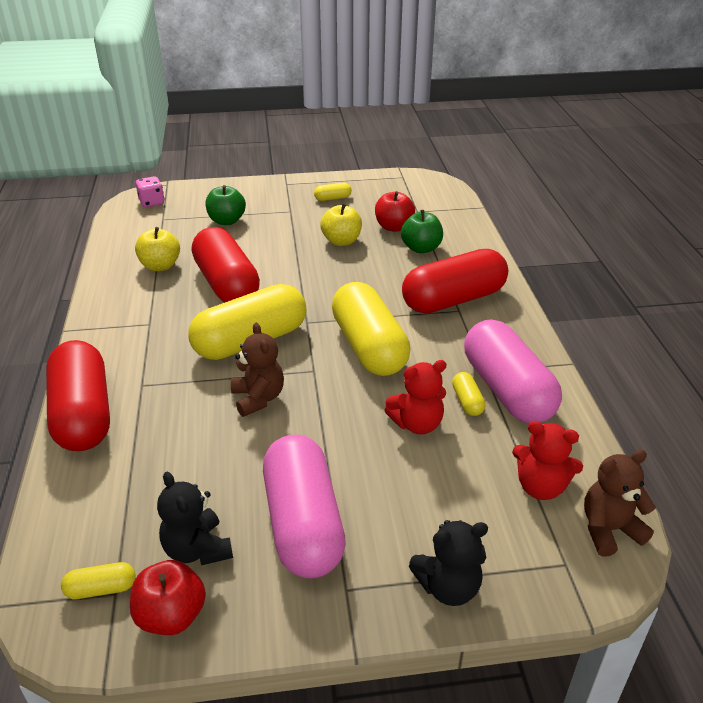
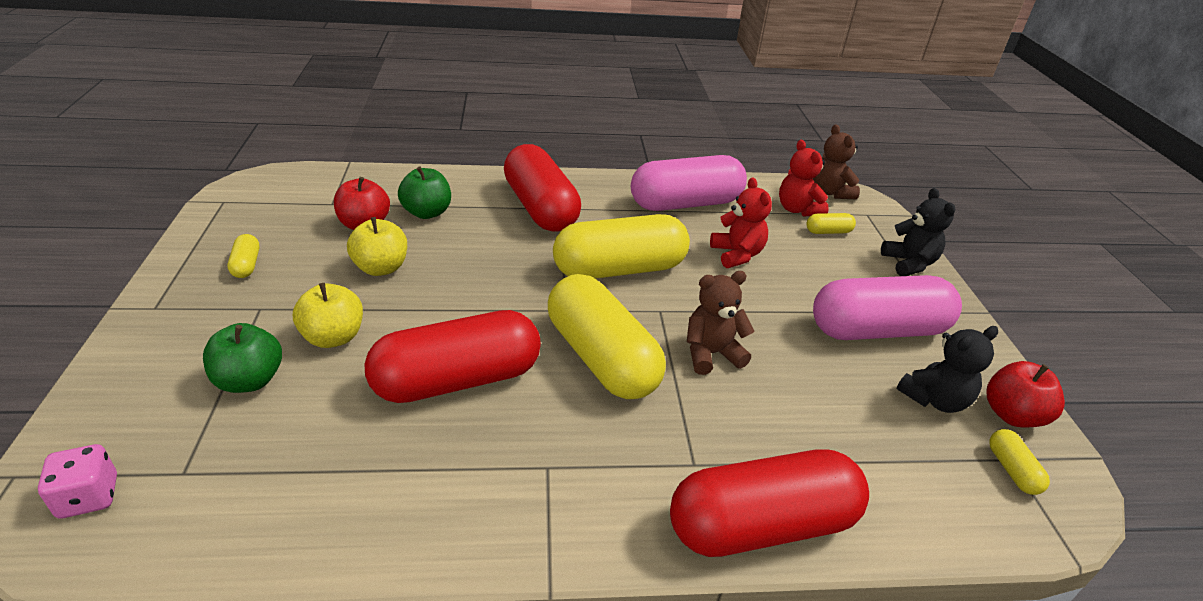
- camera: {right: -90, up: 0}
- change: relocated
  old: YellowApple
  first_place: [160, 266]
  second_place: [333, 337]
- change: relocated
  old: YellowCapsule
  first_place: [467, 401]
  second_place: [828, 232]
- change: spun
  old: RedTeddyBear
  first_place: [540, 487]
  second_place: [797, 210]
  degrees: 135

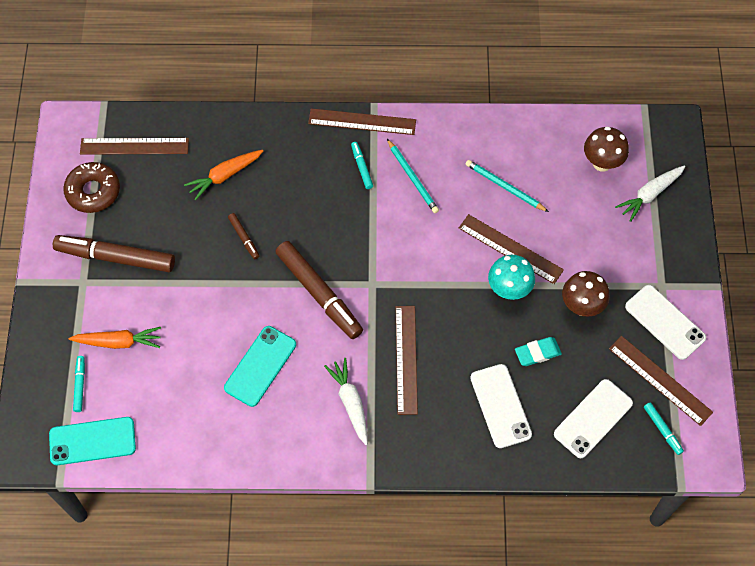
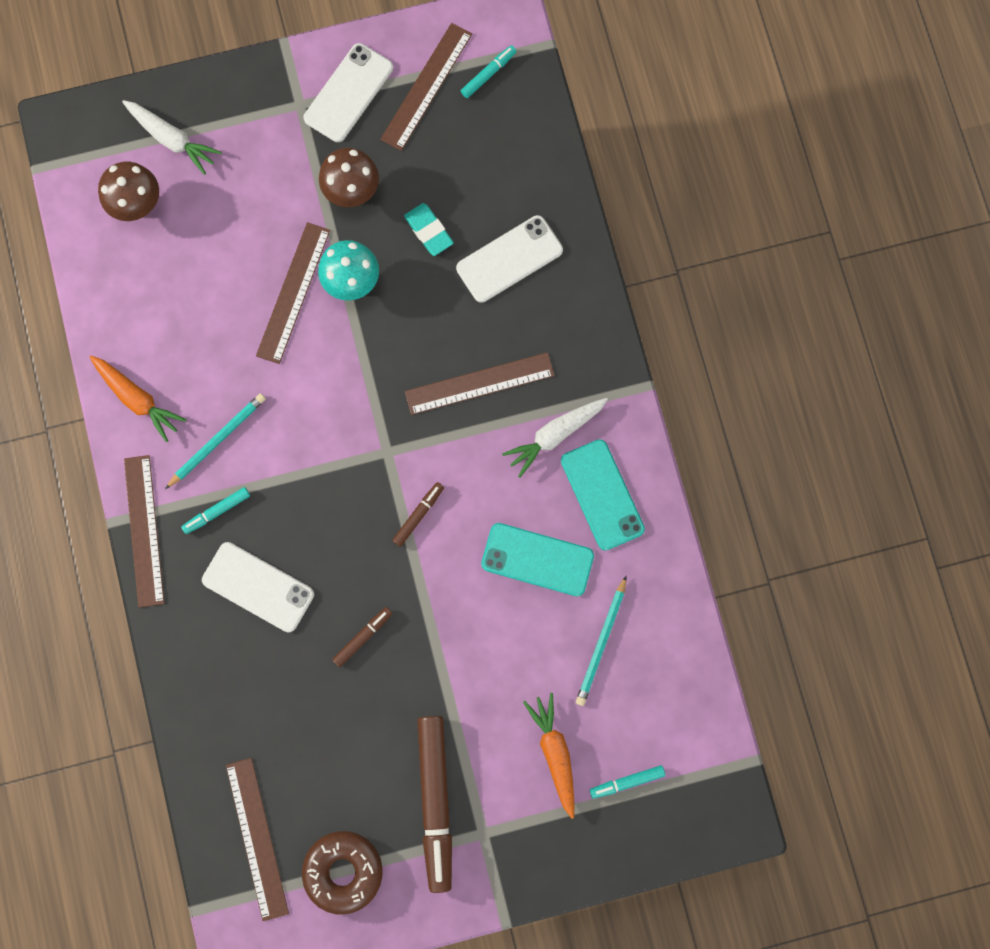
- camera: {right: -105, up: 15}
- change: relocated
  old: OrangeCarrot
  first_place: [224, 176]
  second_place: [137, 399]
- change: relocated
  old: TurquoisePencil
  first_place: [504, 187]
  second_place: [601, 643]
- change: size
  old: BrownMarker
  first_place: [319, 294]
  second_place: [418, 515]
  factor: 0.45
- change: relocated
  old: WhitePhone
  first_place: [593, 418]
  second_place: [258, 587]
- change: relocated
  old: TurquoisePhone
  first_place: [92, 441]
  second_place: [602, 495]

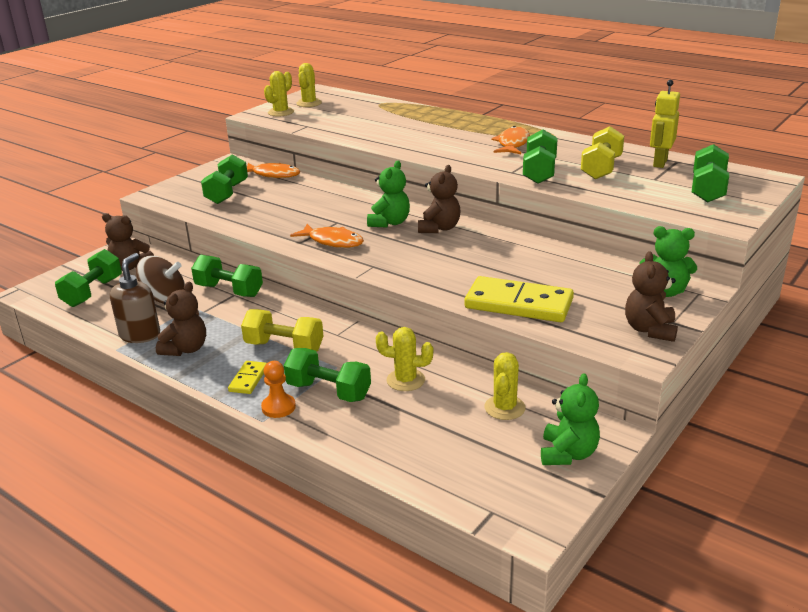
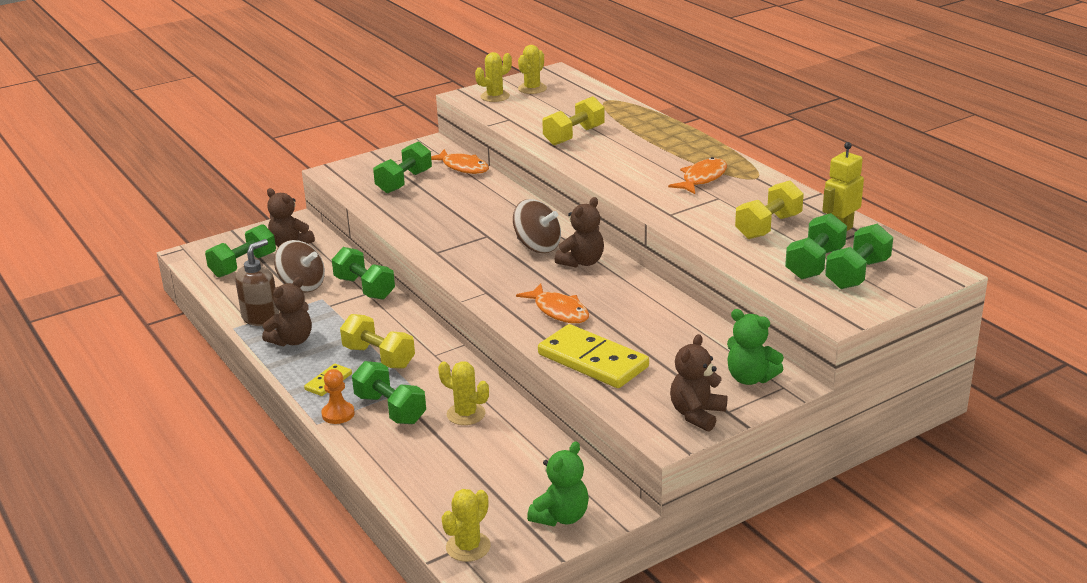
- camera: {right: 20, up: 0}
- change: relocated
  old: GreenDumbbell
  first_place: [539, 172]
  second_place: [814, 264]
- change: exchanged
  old: GreenTeddyBear
  new: BrownSpinningTop
  first_place: [389, 223]
  second_place: [537, 246]
- change: relocated
  old: OrangeFish
  first_place: [333, 241]
  second_place: [559, 311]
- change: relocated
  old: YellowCactus
  first_place: [504, 408]
  second_place: [468, 547]
- change: appeared
  new: YellowDumbbell
  second_place: [574, 136]

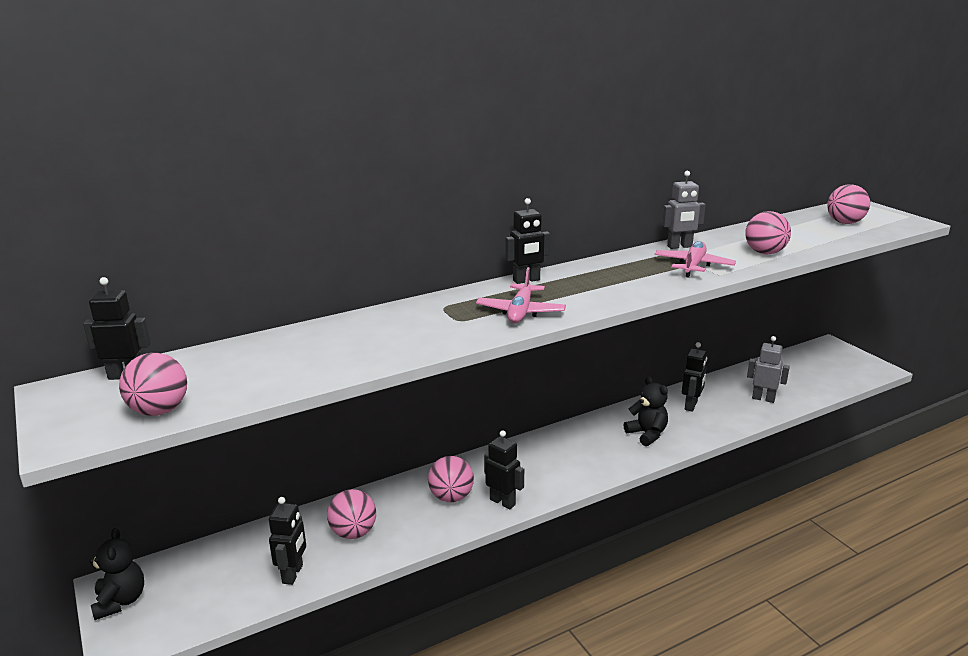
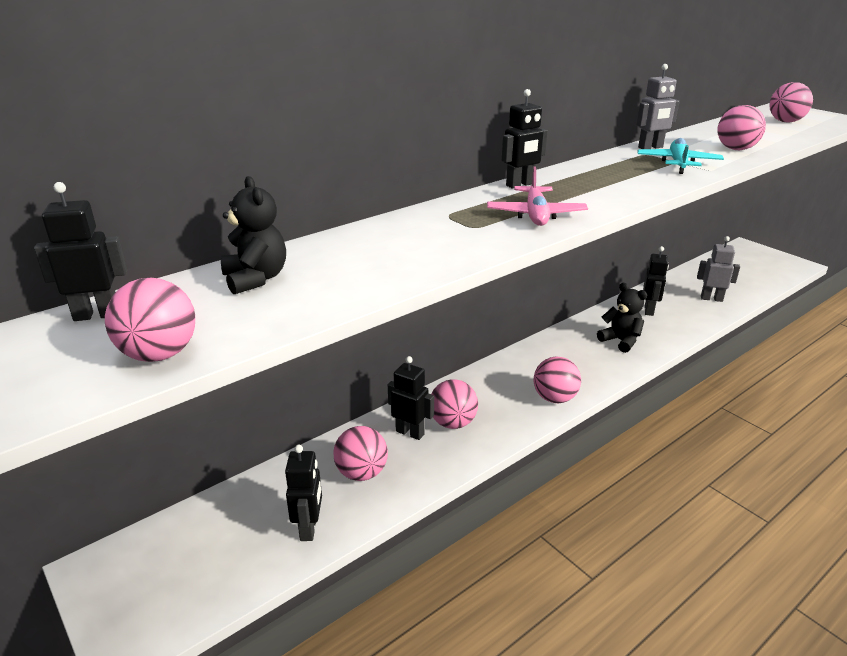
- camera: {right: -10, up: 5}
- change: colour
  old: PinkPlane
  new: TurquoisePlane
  first_place: [693, 266]
  second_place: [678, 163]
- change: relocated
  old: BlackRobot
  first_place: [503, 502]
  second_place: [410, 432]
- change: relocated
  old: BlackTeddyBear
  first_place: [120, 601]
  second_place: [256, 279]
- change: appeared
  new: PinkBall
  second_place: [554, 398]

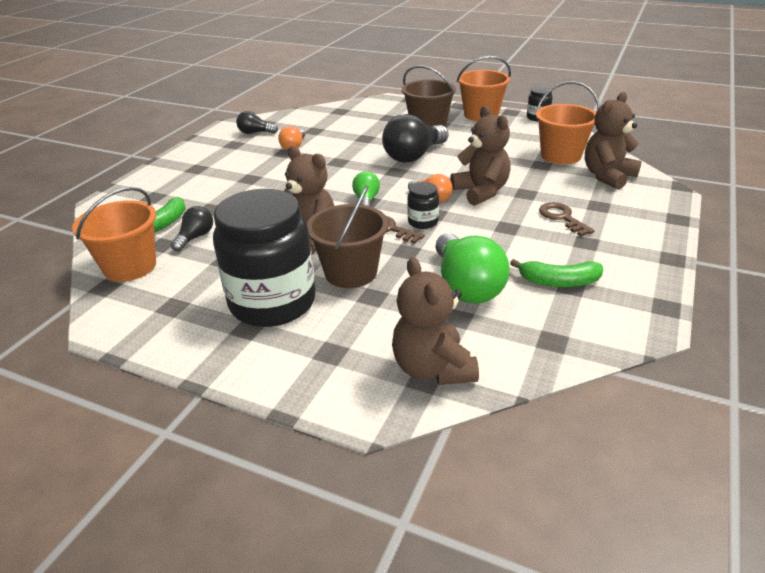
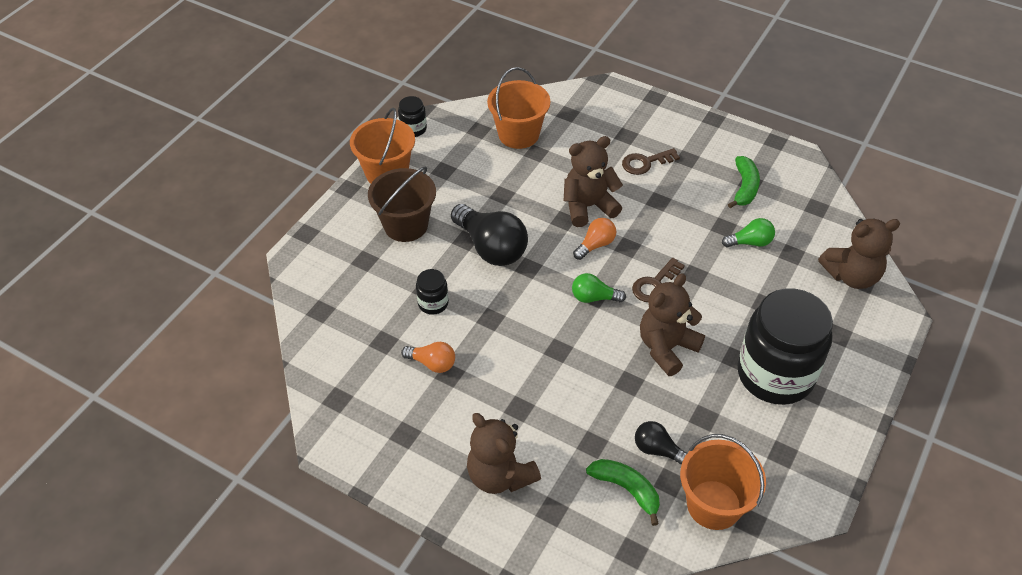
- camera: {right: -85, up: 15}
- change: relocated
  old: BrownTeddyBear
  first_place: [607, 176]
  second_place: [500, 475]
- change: missing
  old: BlackLightBulb
  first_place: [255, 133]
- change: relocated
  old: BlackJar
  first_place: [423, 222]
  second_place: [433, 303]
- change: missing
  old: BrownBucket
  first_place: [351, 272]
- change: size
  old: GreenLightBulb
  first_place: [466, 286]
  second_place: [750, 242]
  factor: 0.53

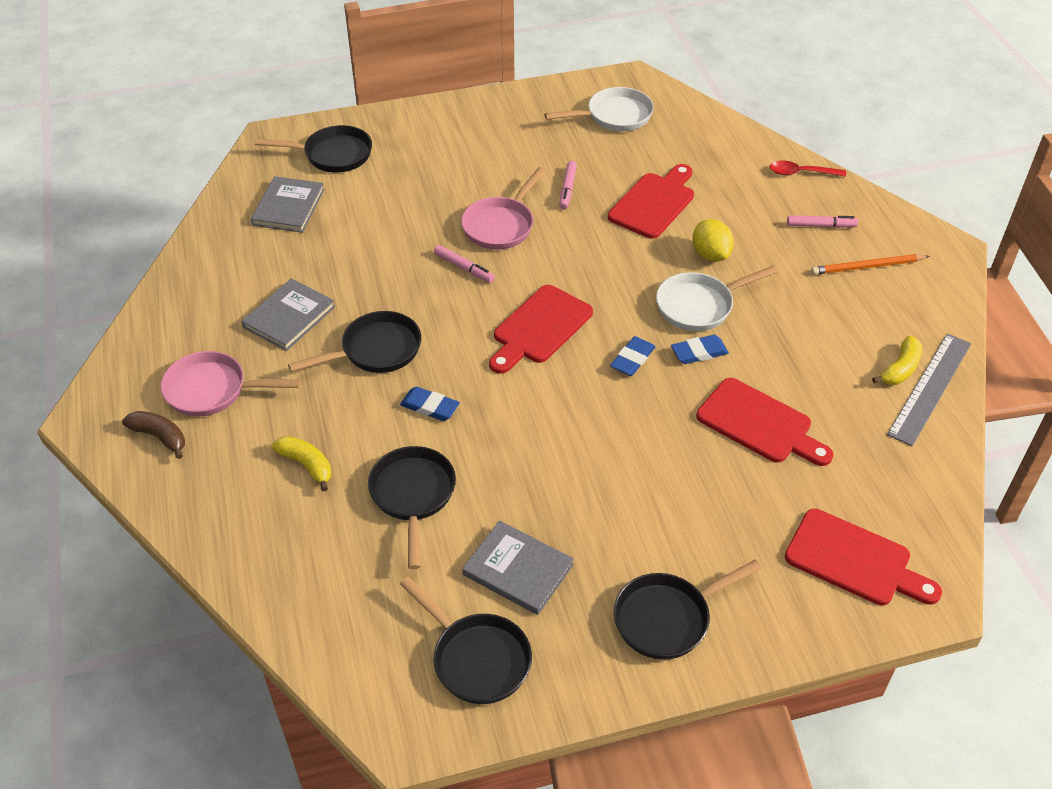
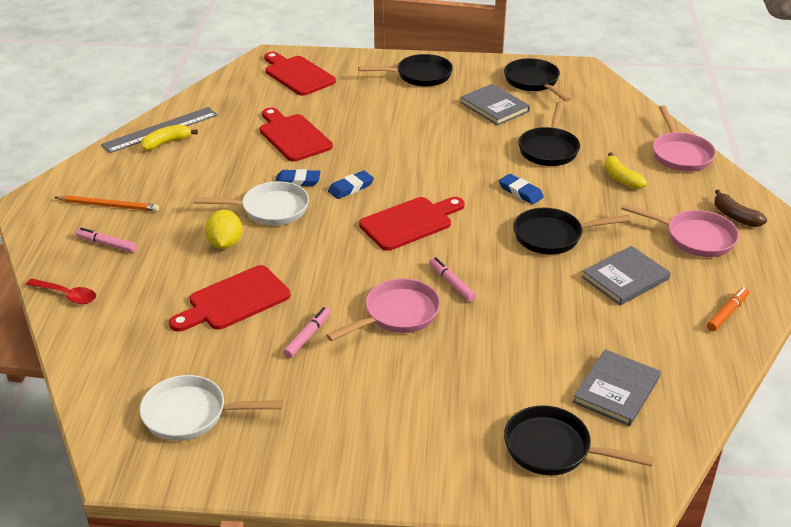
- camera: {right: -160, up: -10}
- change: appeared
  new: PinkPan
  second_place: [680, 154]
- change: appeared
  new: OrangeMarker
  second_place: [727, 313]

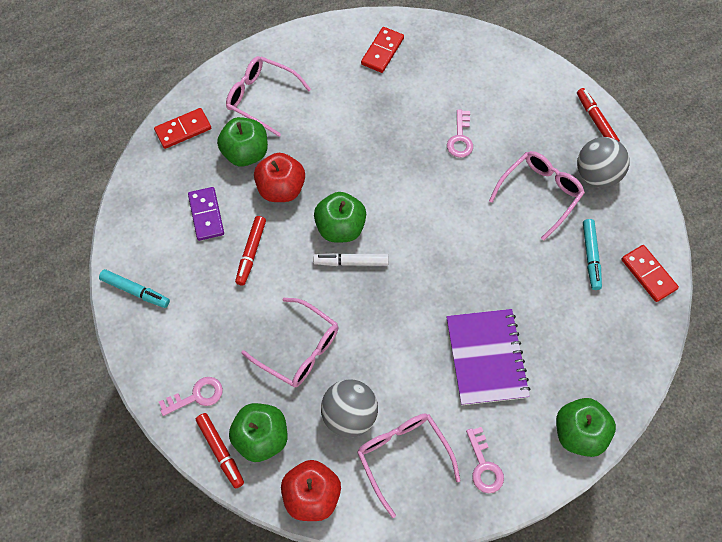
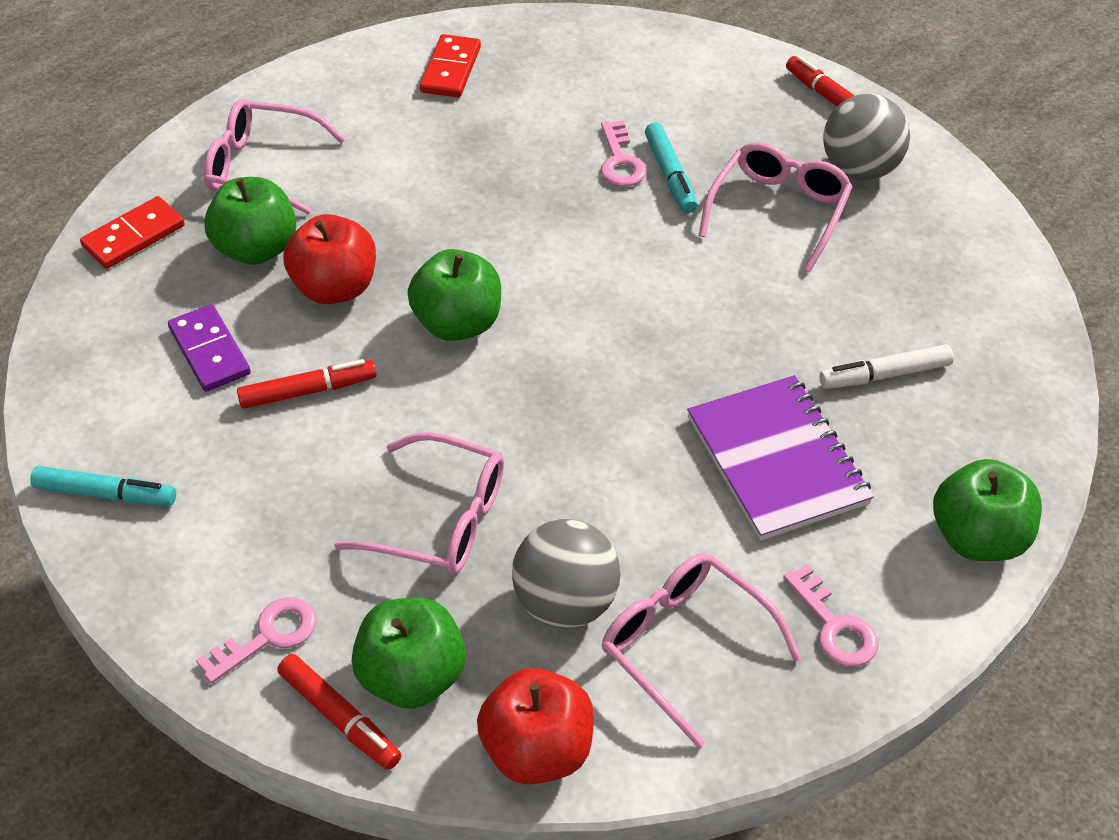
- camera: {right: -15, up: -15}
- change: spun
  old: RedMarker
  first_place: [251, 253]
  second_place: [308, 391]
  degrees: -105
- change: relocated
  old: TurquoiseMarker
  first_place: [590, 256]
  second_place: [670, 175]
- change: missing
  old: RedDomino
  first_place: [648, 274]
- change: relocated
  old: WhiteMarker
  first_place: [351, 262]
  second_place: [884, 375]

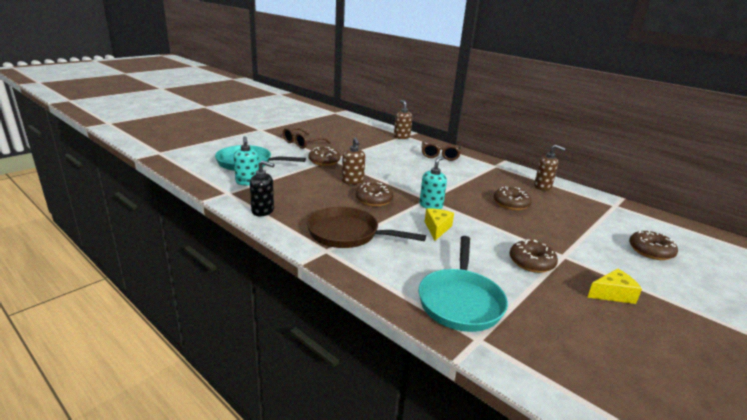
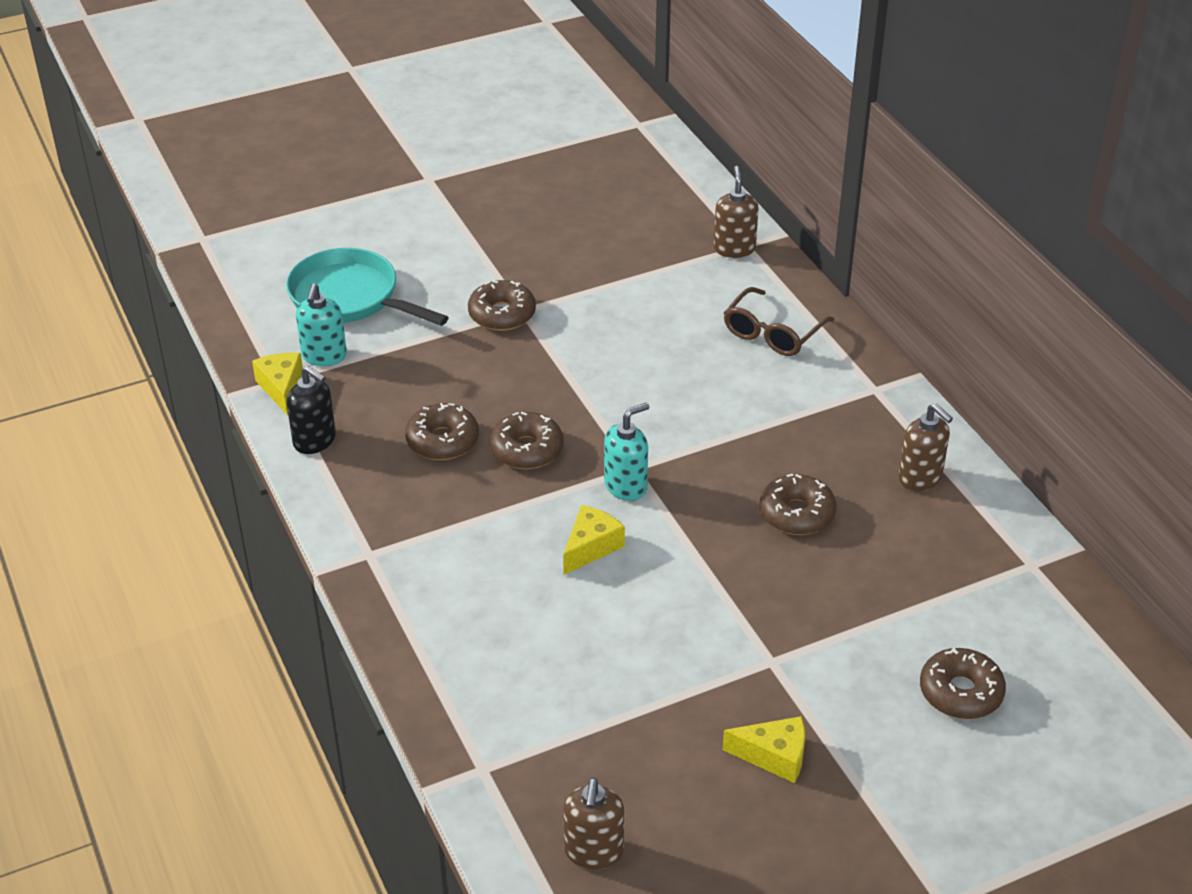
- camera: {right: 25, up: 15}
- change: missing
  old: BrownGlasses
  first_place: [302, 143]
- change: relocated
  old: BrownSoapDispenser
  first_place: [352, 181]
  second_place: [593, 852]
- change: missing
  old: BrownPan
  first_place: [348, 234]
- change: missing
  old: TurquoisePan
  first_place: [460, 301]
- change: relocated
  old: BrownDonut
  first_place: [531, 262]
  second_place: [442, 441]
- change: appeared
  new: YellowCheese
  second_place: [281, 388]

